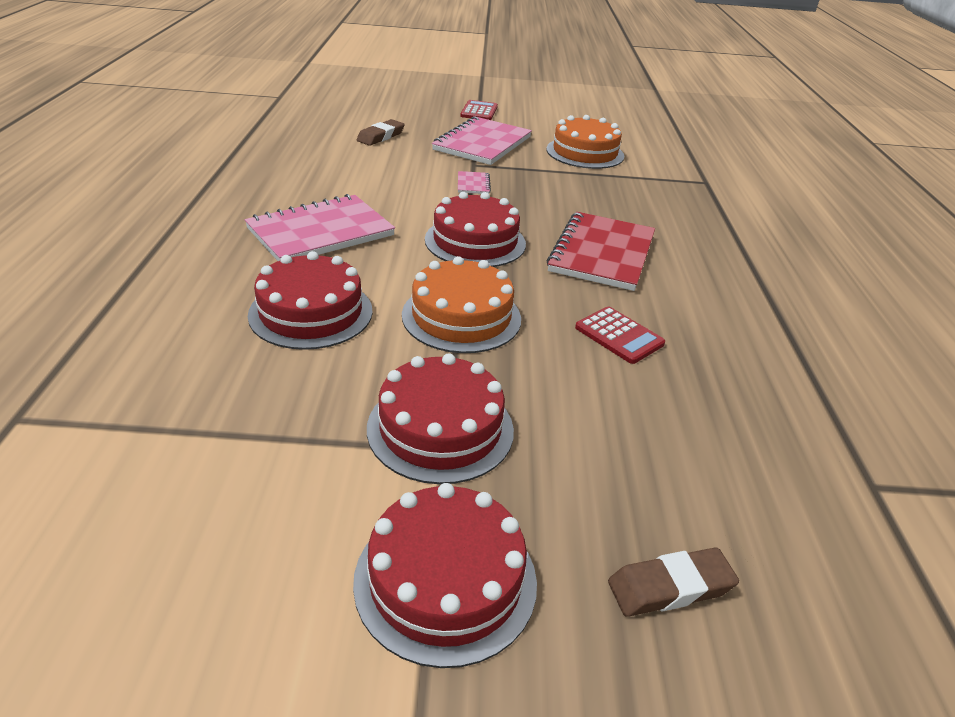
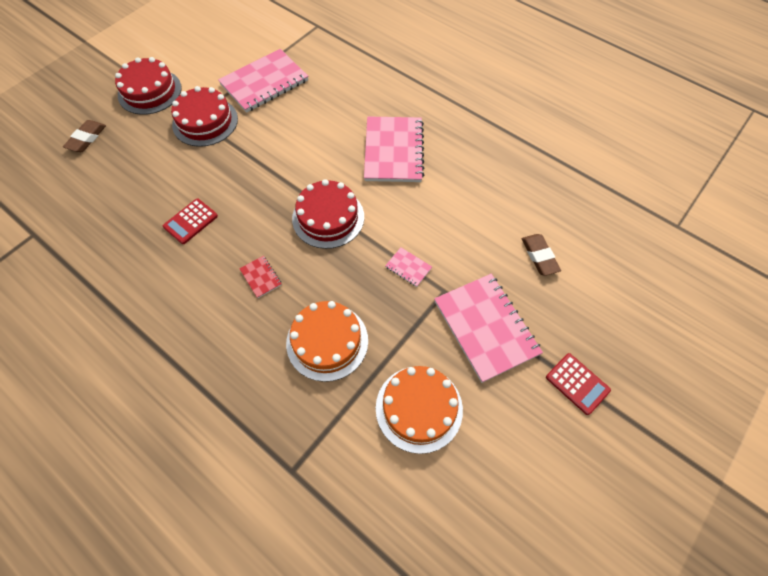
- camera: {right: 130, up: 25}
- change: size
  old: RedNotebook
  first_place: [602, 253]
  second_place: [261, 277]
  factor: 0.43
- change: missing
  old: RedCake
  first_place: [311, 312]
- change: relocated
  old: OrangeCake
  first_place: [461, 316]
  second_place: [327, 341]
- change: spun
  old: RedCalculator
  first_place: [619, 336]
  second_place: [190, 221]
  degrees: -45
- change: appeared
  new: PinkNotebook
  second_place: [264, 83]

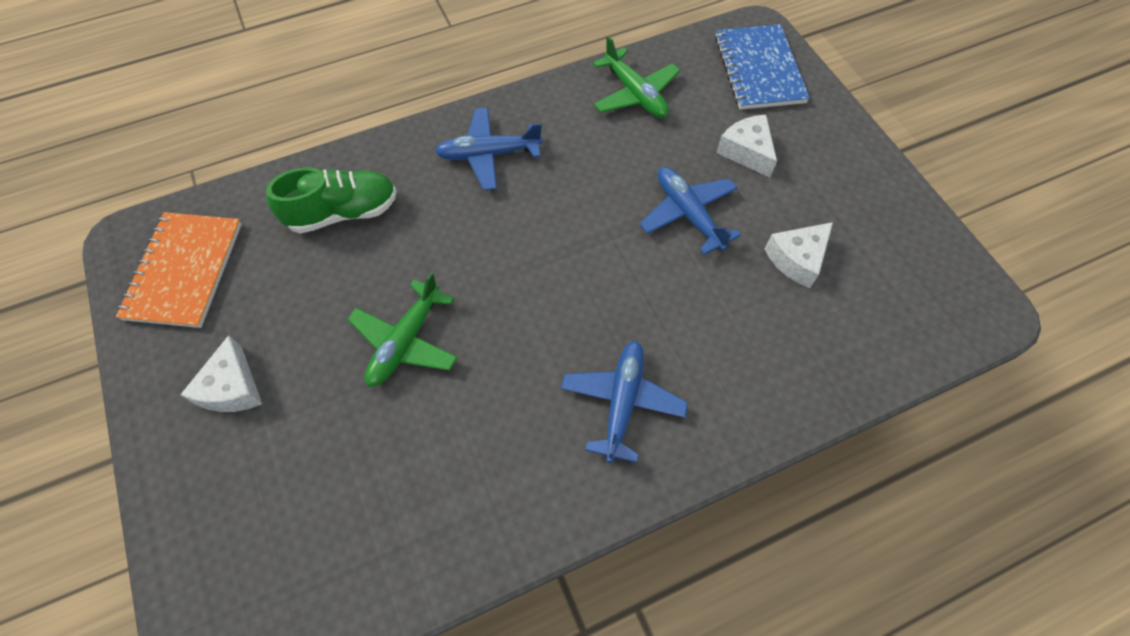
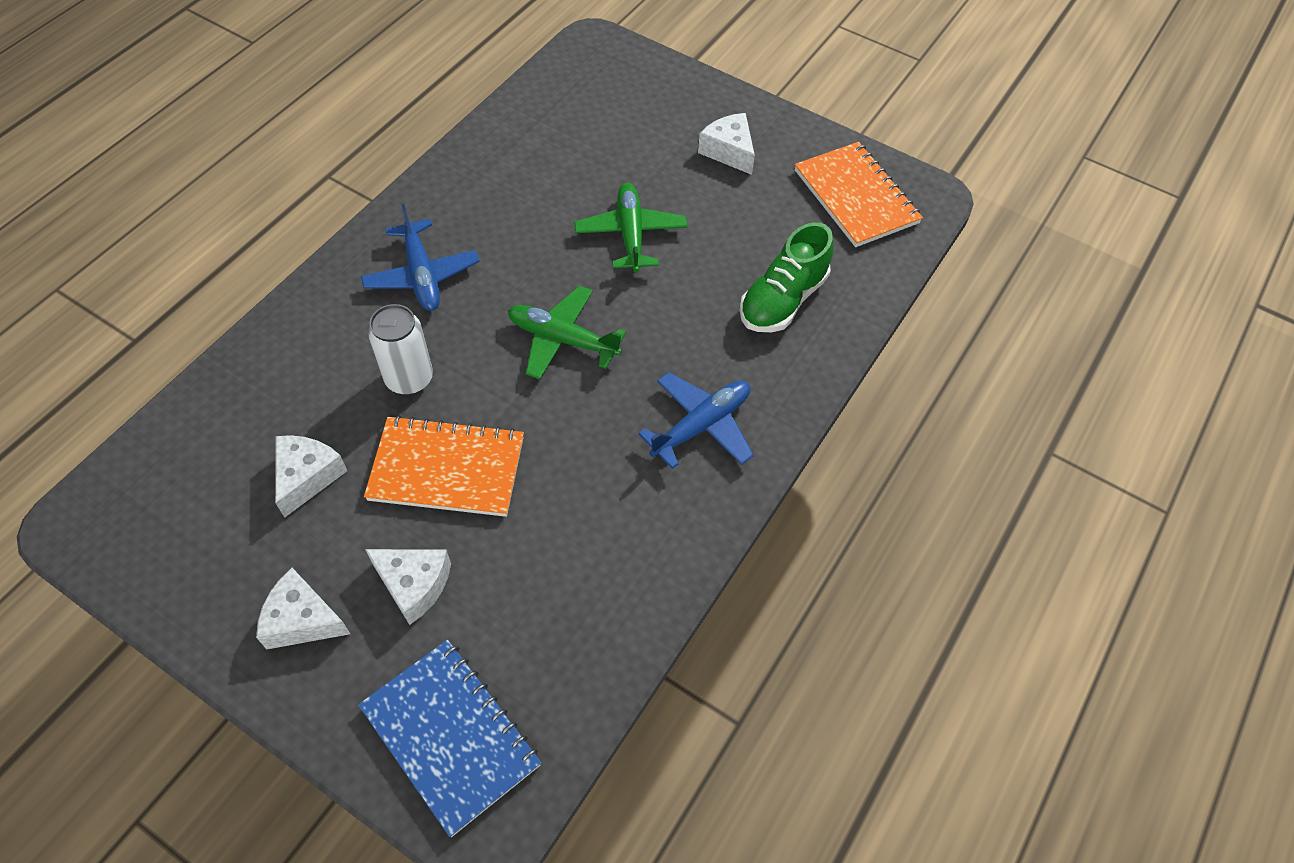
- camera: {right: 145, up: -5}
- change: relocated
  old: GreenPlane
  first_place: [635, 94]
  second_place: [562, 339]
- change: exchanged
  old: BluePlane
  new: OrangeNotebook
  first_place: [688, 214]
  second_place: [447, 468]
- change: appeared
  new: WhiteCan
  second_place: [409, 379]
- change: appeared
  new: WhiteCheese
  second_place: [302, 619]

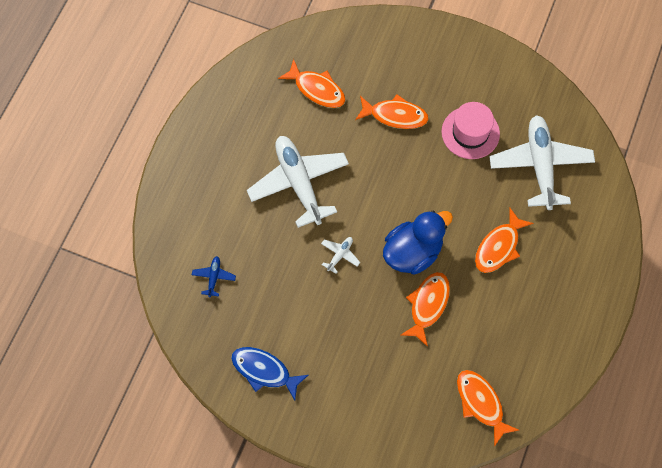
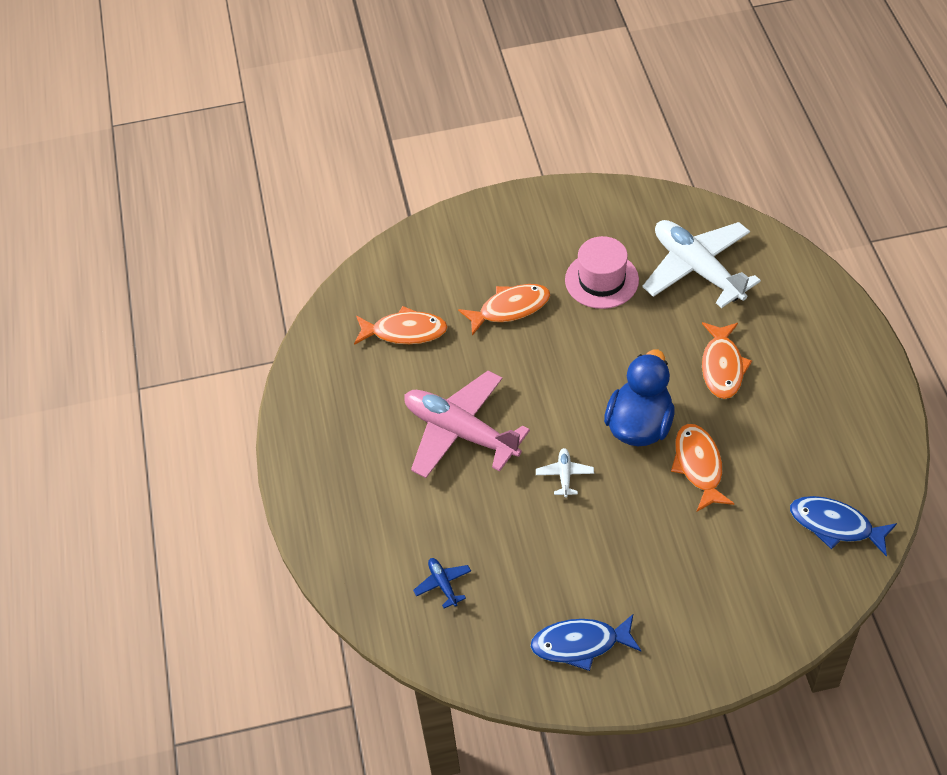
- camera: {right: -30, up: -15}
- change: colour
  old: WhitePlane
  new: PinkPlane
  first_place: [299, 183]
  second_place: [460, 432]
- change: colour
  old: OrangeFish
  new: BlueFish
  first_place: [481, 403]
  second_place: [835, 525]

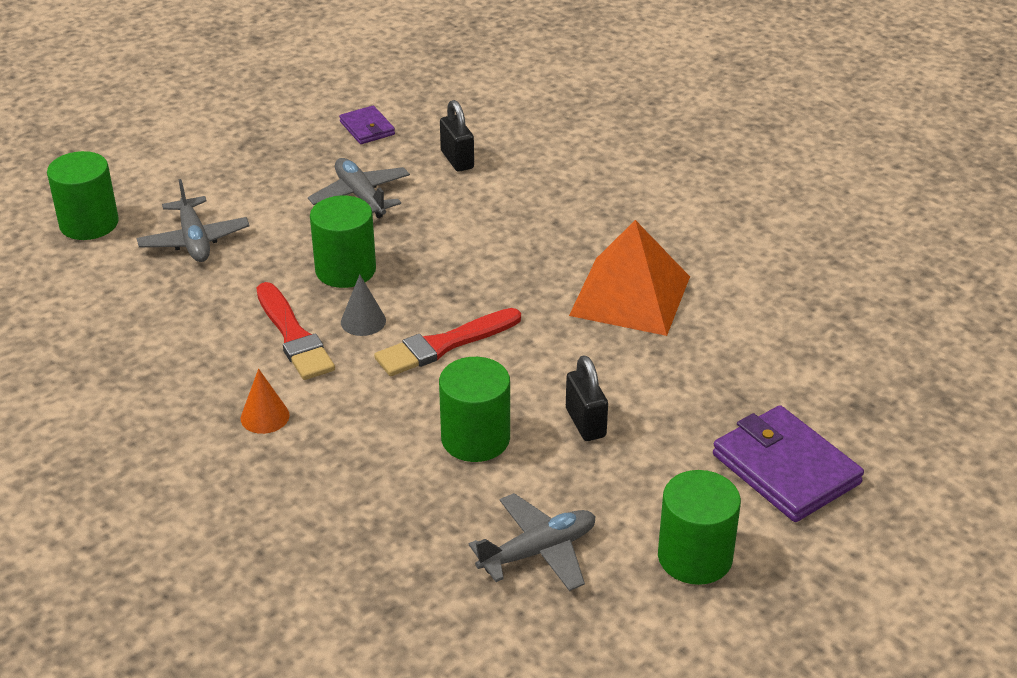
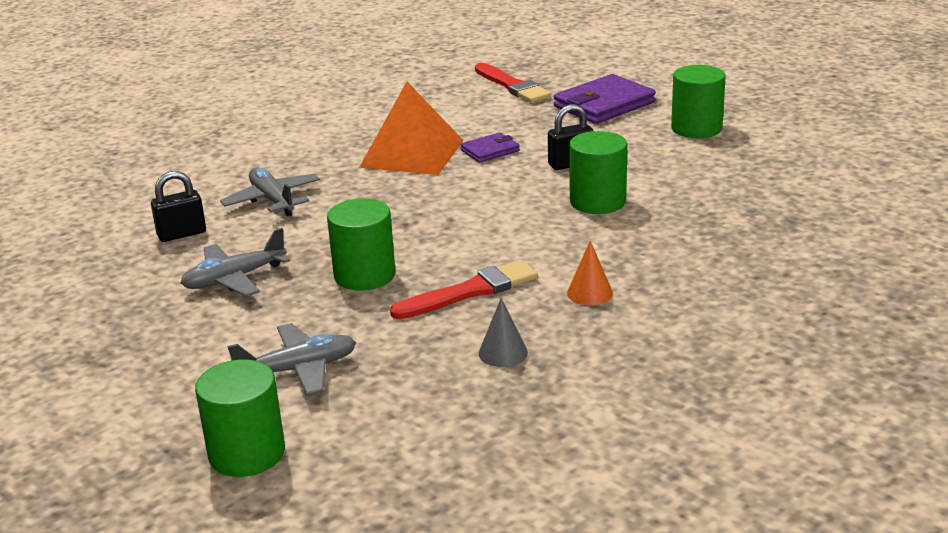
- camera: {right: -90, up: -10}
- change: relocated
  old: PurpleWallet
  first_place: [367, 128]
  second_place: [490, 151]
- change: relocated
  old: GreyCone
  first_place: [363, 321]
  second_place: [503, 353]
- change: relocated
  old: RedBrush
  first_place: [444, 345]
  second_place: [512, 86]
- change: relocated
  old: GreyPlane
  first_place: [538, 551]
  second_place: [272, 200]

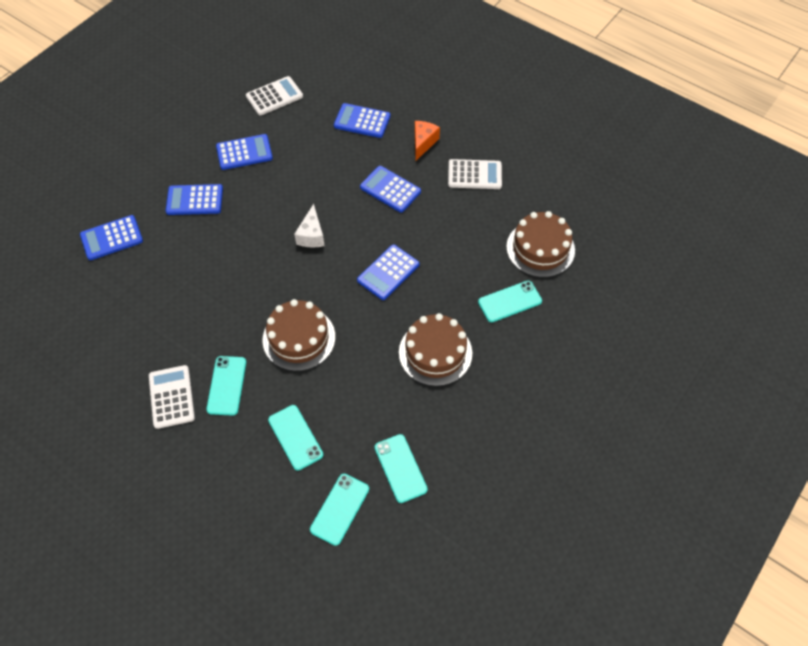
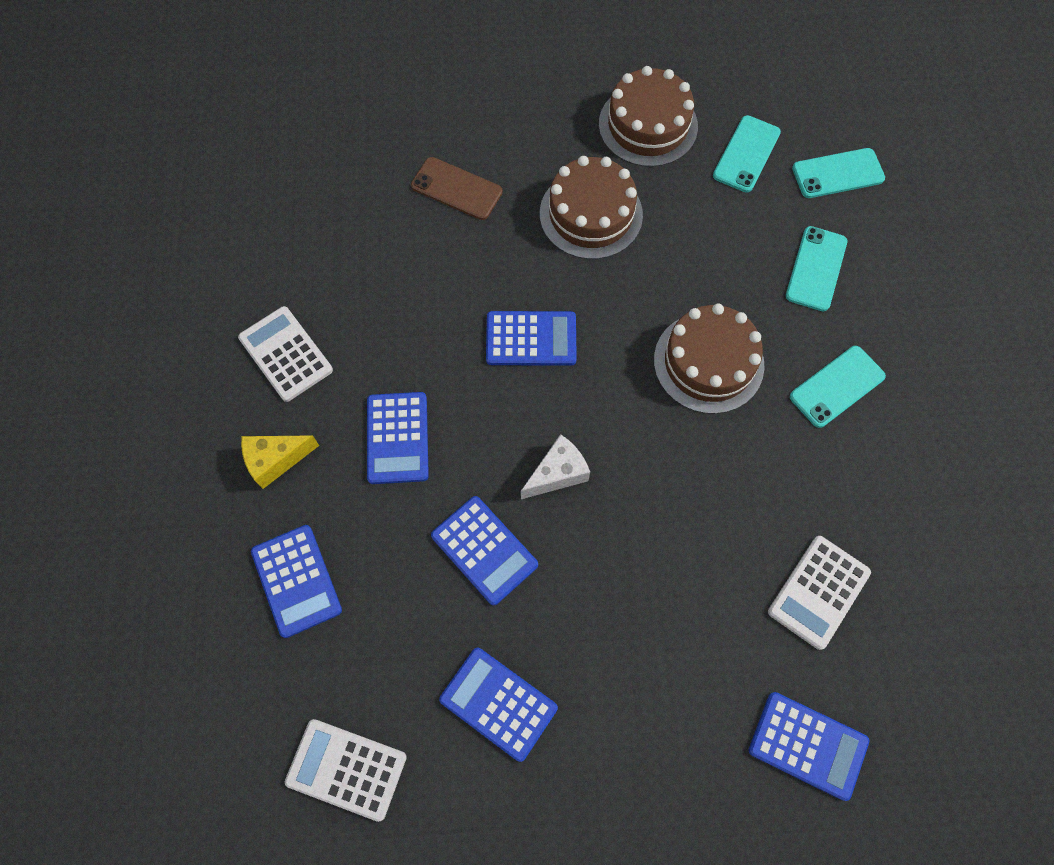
- camera: {right: -130, up: 10}
- change: colour
  old: OrangeCheese
  new: YellowCheese
  first_place: [423, 143]
  second_place: [276, 460]
- change: relocated
  old: BlueCalculator
  first_place: [194, 200]
  second_place: [484, 550]
- change: relocated
  old: BrownCake
  first_place: [540, 248]
  second_place: [648, 125]
- change: colour
  old: TurquoisePhone
  new: BrownPhone
  first_place: [510, 301]
  second_place: [456, 189]
- change: relocated
  old: WhiteCalculator
  first_place: [172, 397]
  second_place: [818, 592]

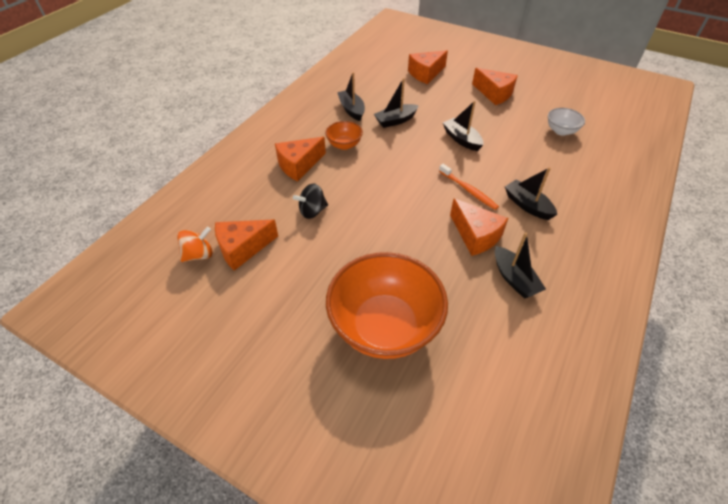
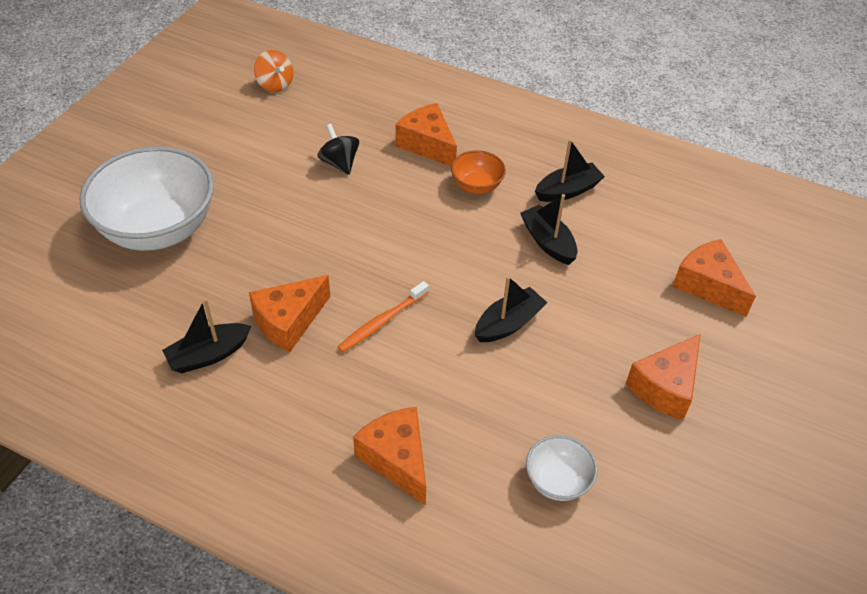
- camera: {right: 85, up: 0}
- change: missing
  old: BlackBoat
  first_place: [527, 205]
- change: relocated
  old: OrangeCheese
  first_place: [243, 248]
  second_place: [397, 459]
- change: colour
  old: OrangeBowl
  new: WhiteBowl
  first_place: [384, 326]
  second_place: [158, 229]

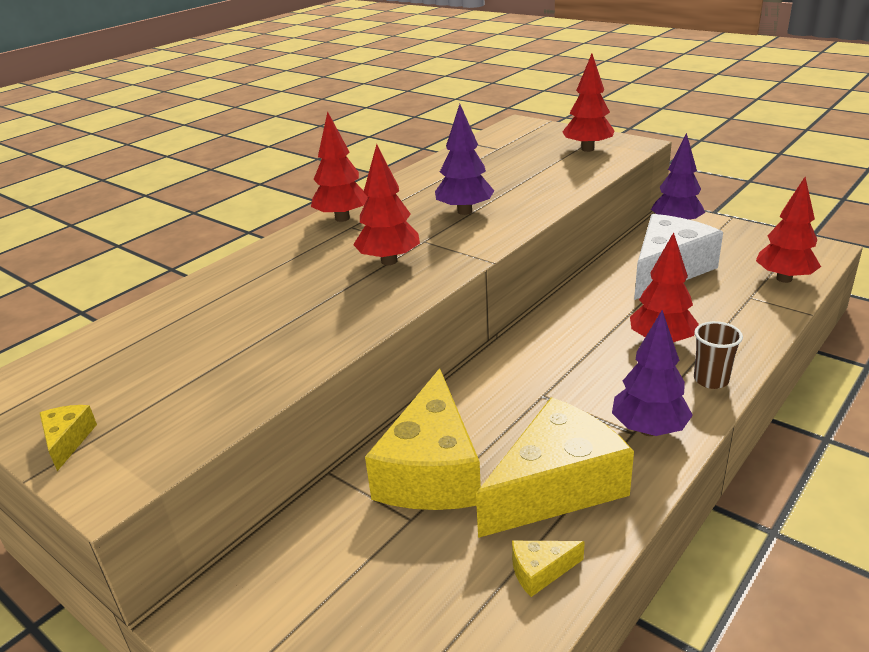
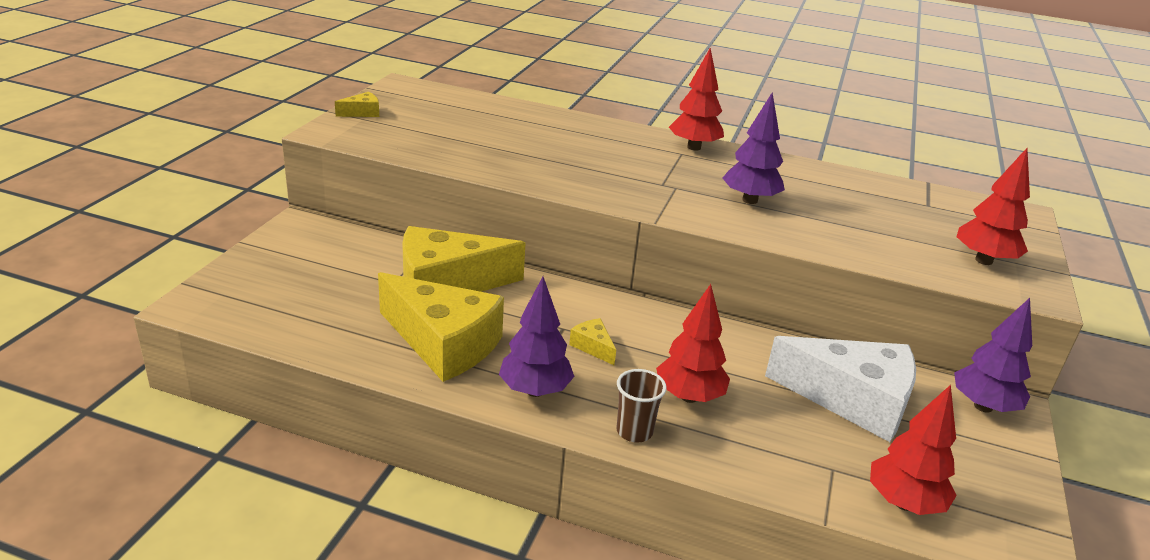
- camera: {right: 65, up: 0}
- change: missing
  old: RedTree
  first_place: [389, 261]
- change: relocated
  old: YellowCheese
  first_place: [540, 571]
  second_place: [593, 347]

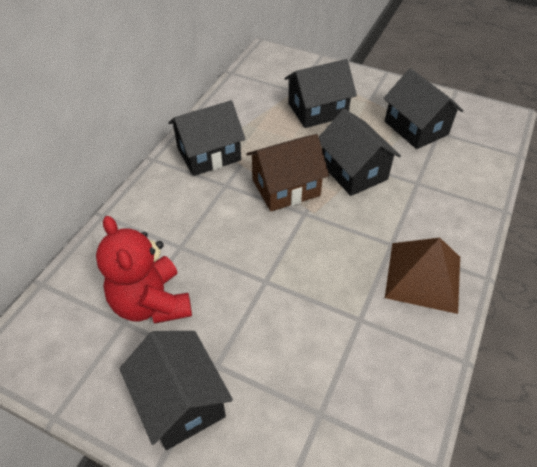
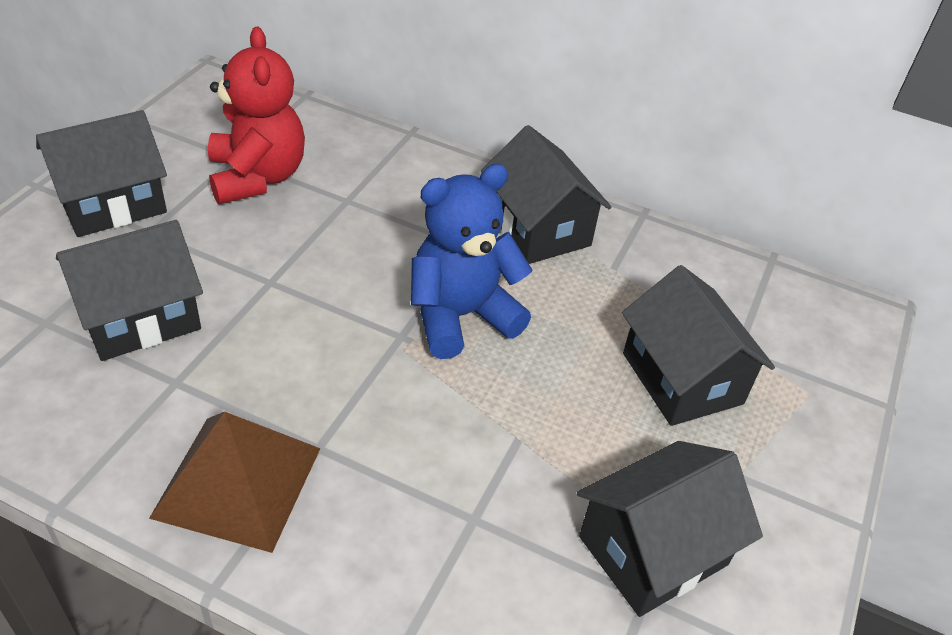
- camera: {right: 85, up: -5}
- change: relocated
  old: BlackHouse
  first_place: [353, 171]
  second_place: [139, 317]
- change: exchanged
  old: BrownHouse
  new: BlueTeddyBear
  first_place: [286, 188]
  second_place: [461, 316]
- change: spun
  old: RedTeddyBear
  first_place: [151, 303]
  second_place: [257, 177]
  degrees: 105

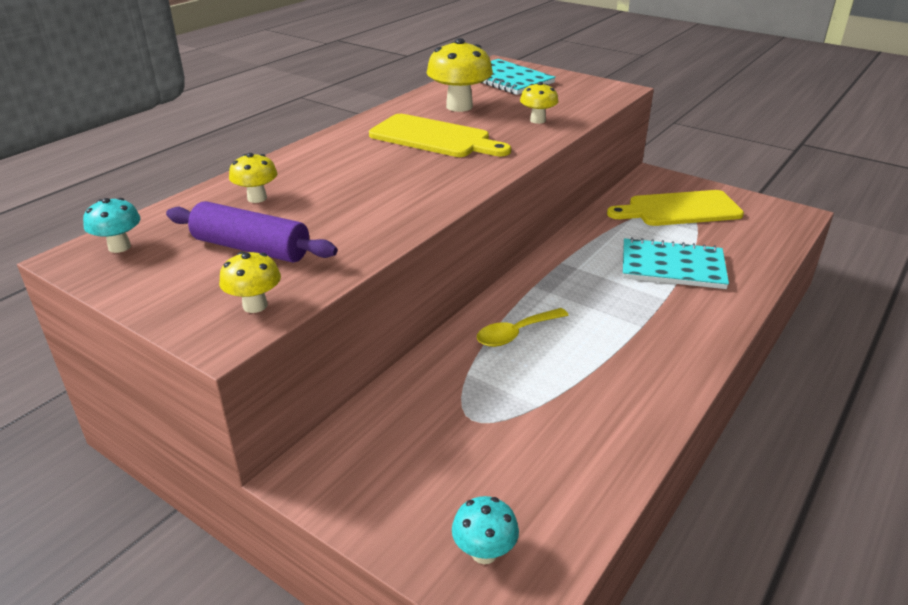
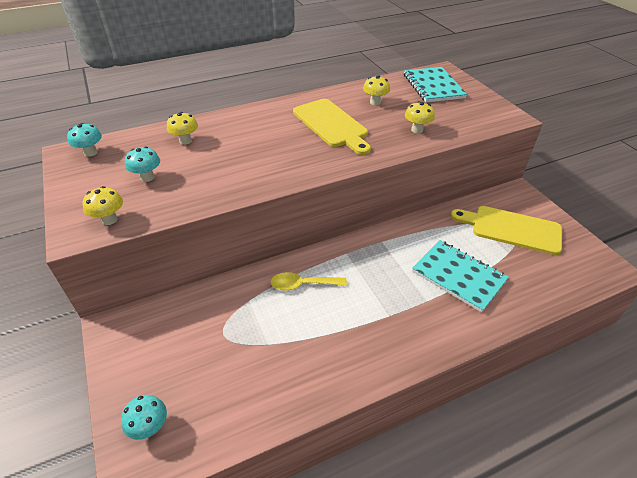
- camera: {right: 30, up: 10}
- change: size
  old: YellowMushroom
  first_place: [459, 106]
  second_place: [375, 102]
  factor: 0.56
- change: exchanged
  old: PurpleRollingPin
  new: TurquoiseMushroom
  first_place: [251, 248]
  second_place: [147, 177]

